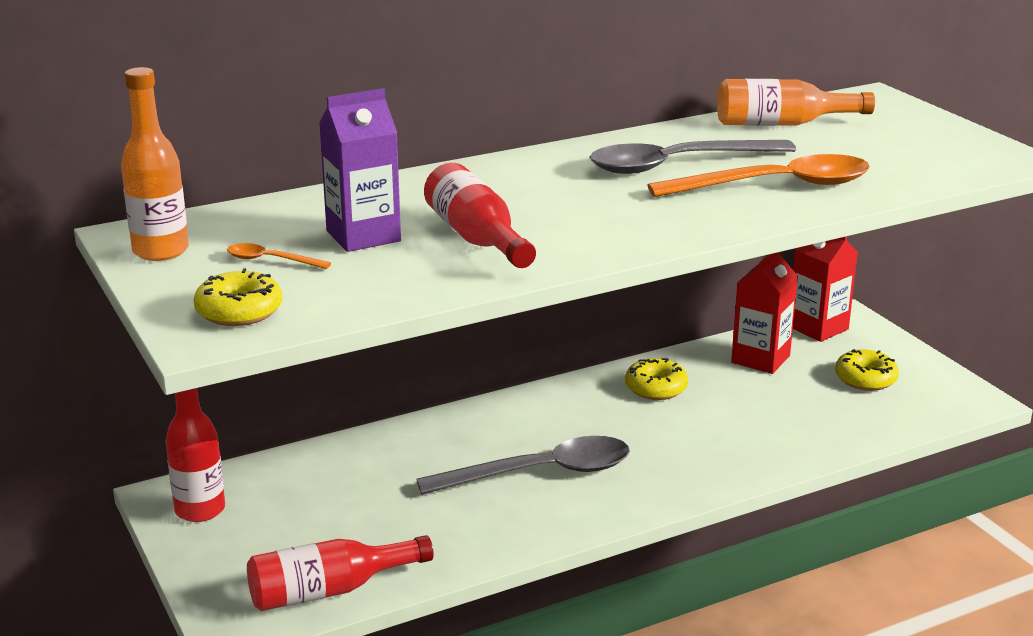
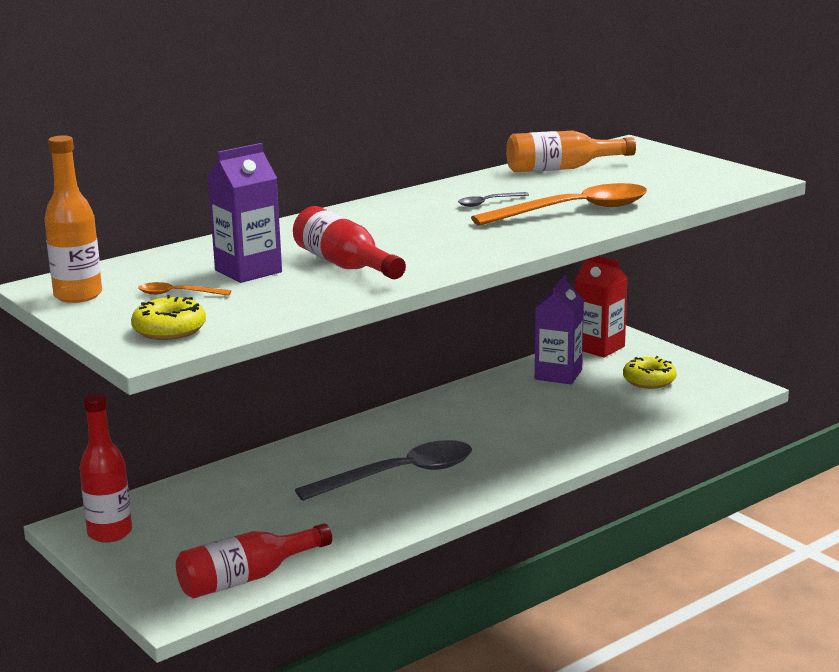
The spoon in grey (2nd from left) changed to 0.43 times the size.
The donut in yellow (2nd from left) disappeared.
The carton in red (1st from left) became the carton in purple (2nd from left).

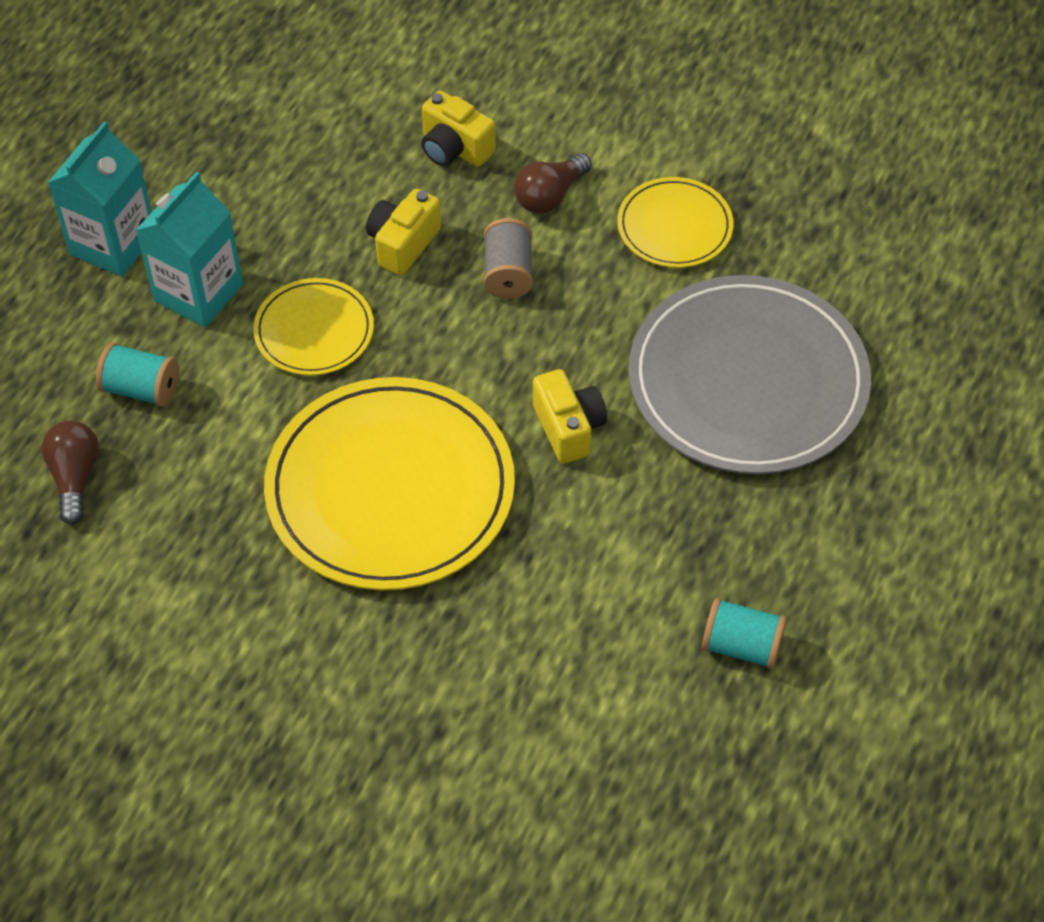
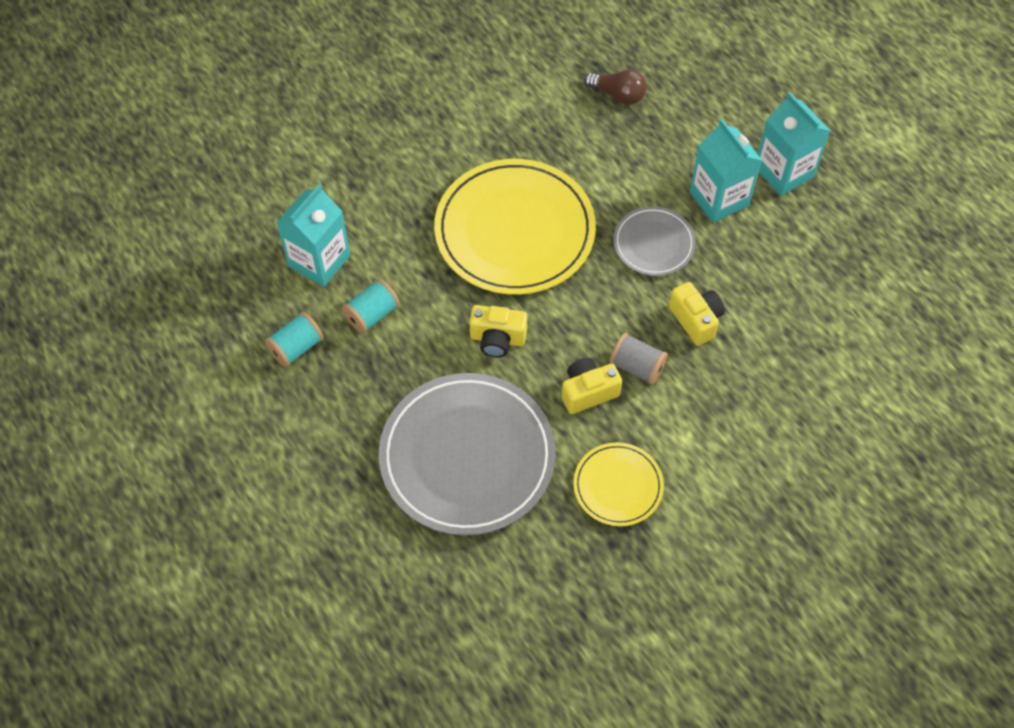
The spool in turquoise (1st from left in the first image) moved.
The plate in yellow (1st from left) became the plate in grey (2nd from left).
The camera in yellow (2nd from left) moved.
The light bulb in brown (2nd from left) disappeared.
The carton in turquoise (1st from left) appeared.

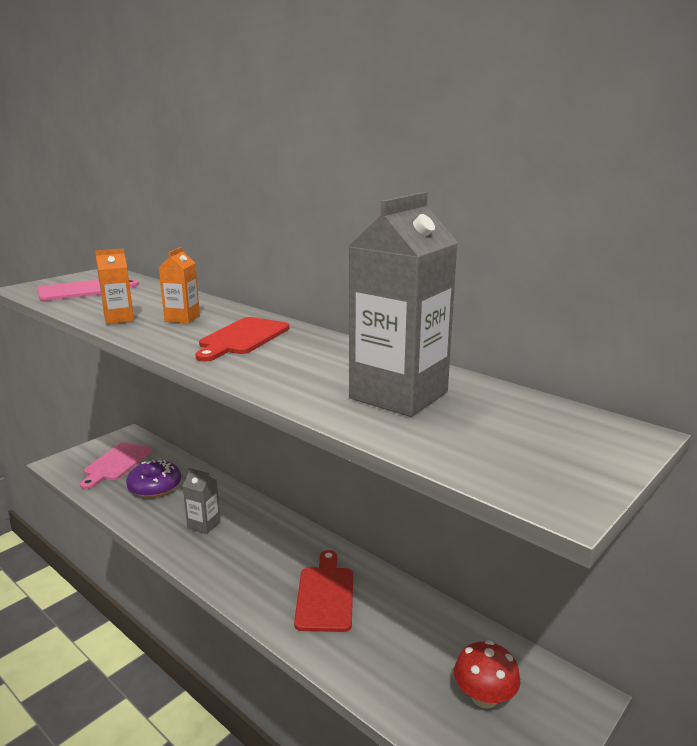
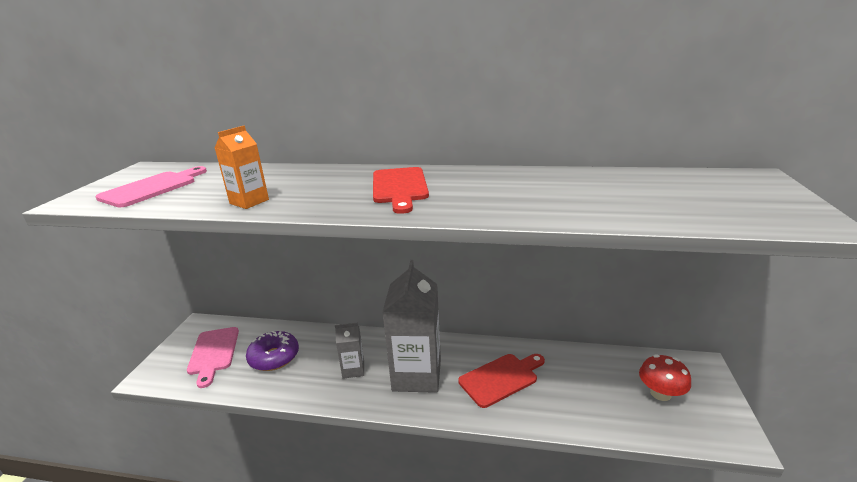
The carton in orange (2nd from left) disappeared.
The cutting board in red (2nd from left) turned 90 degrees clockwise.
The carton in grey (2nd from left) moved.

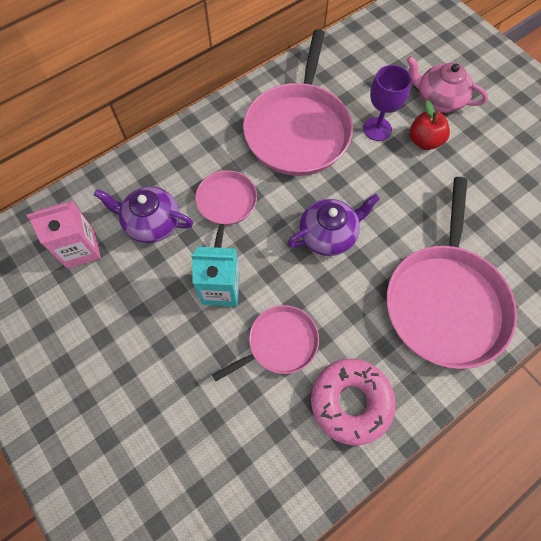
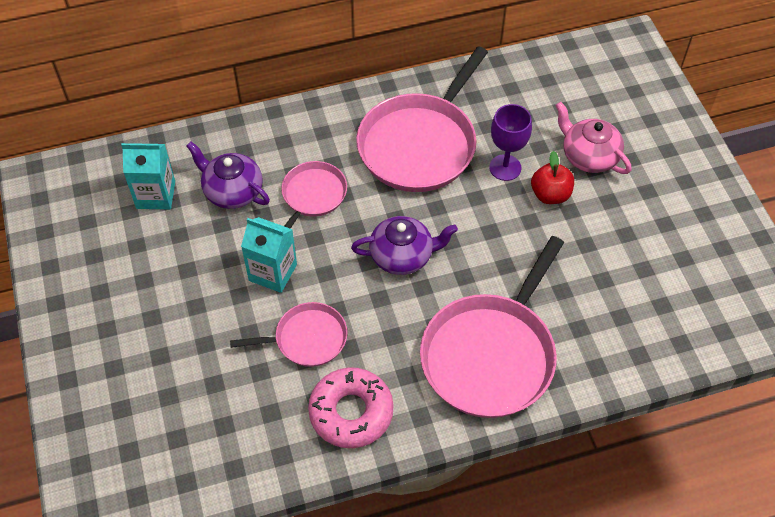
The carton in pink became the carton in turquoise (1st from left).

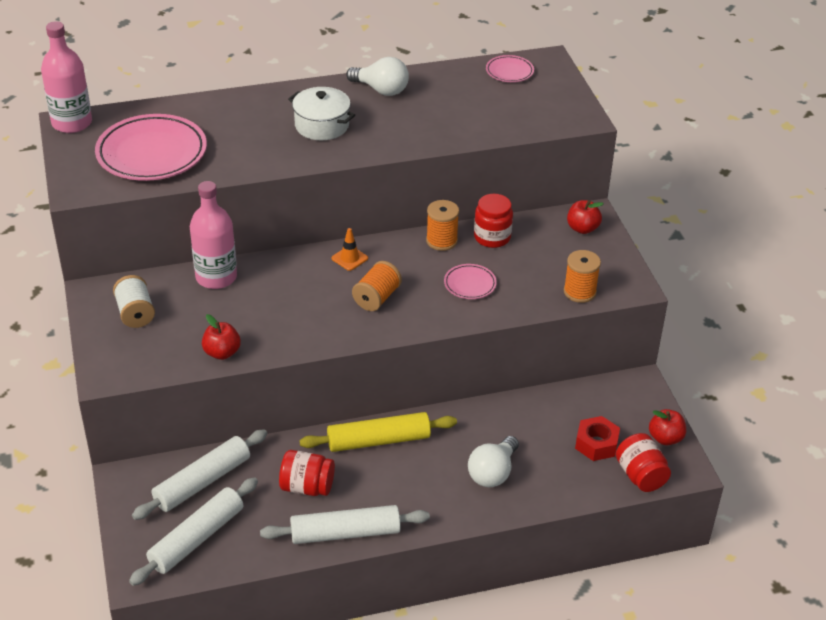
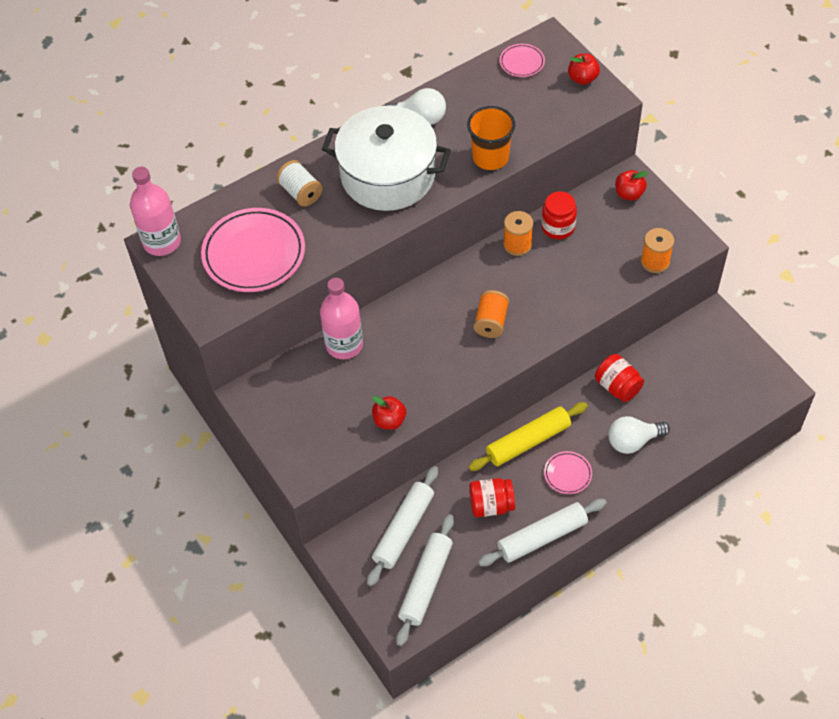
The spool in white moved.
The pot in white changed to 1.86 times the size.
The traffic cone in orange disappeared.
The plate in pink (2nd from left in the first image) moved.
The light bulb in white (2nd from left) turned 60 degrees clockwise.
The nut in red disappeared.
The jar in red (3rd from left) moved.
The apple in red (3rd from left in the first image) moved.
The cup in orange appeared.

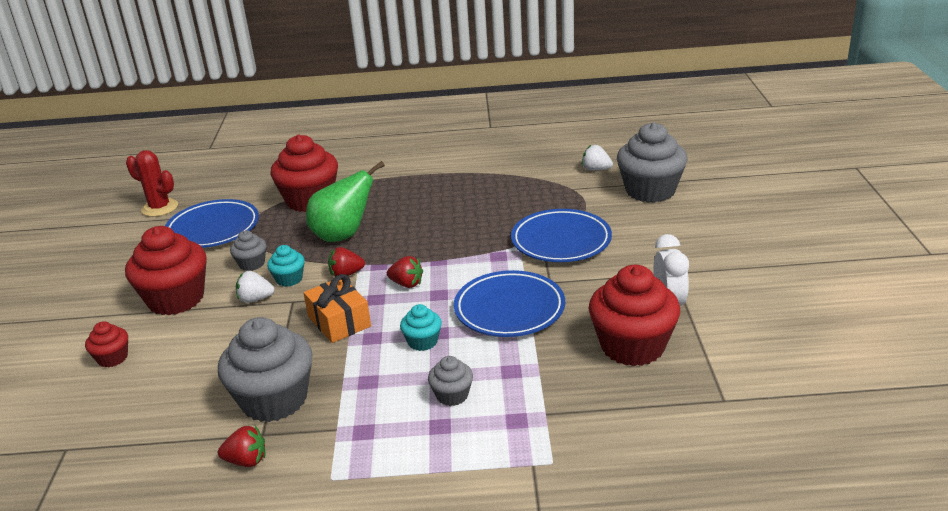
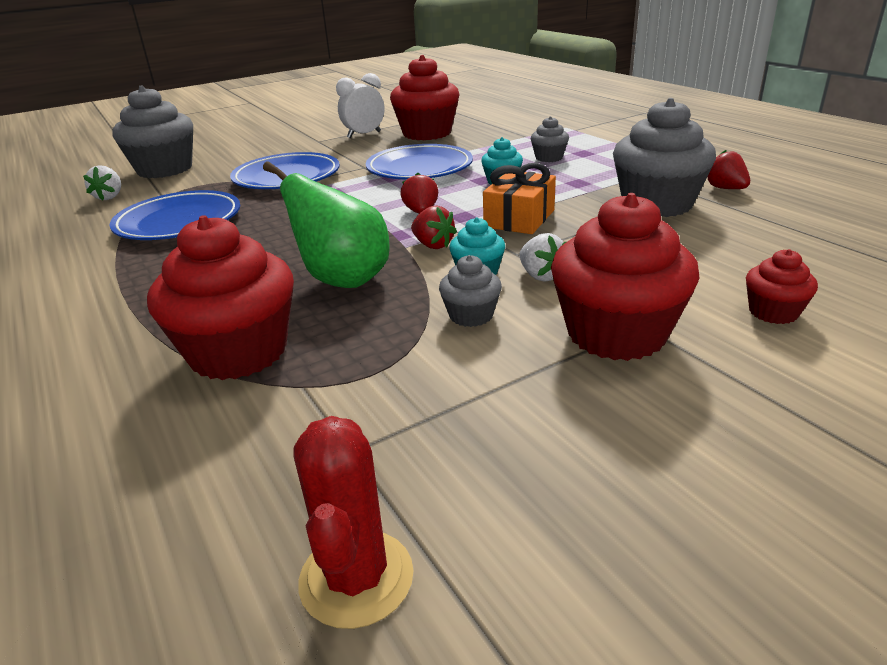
The plate in blue (1st from left) moved.

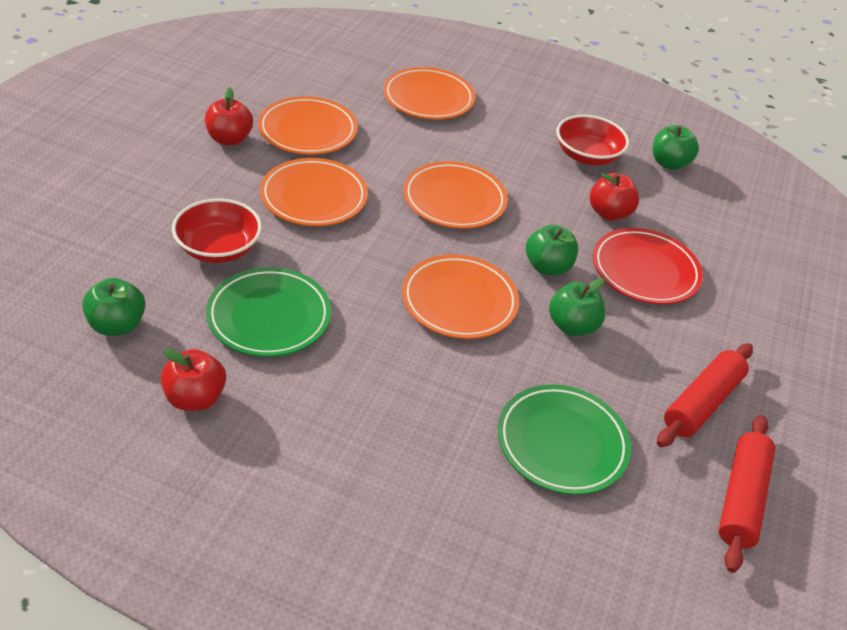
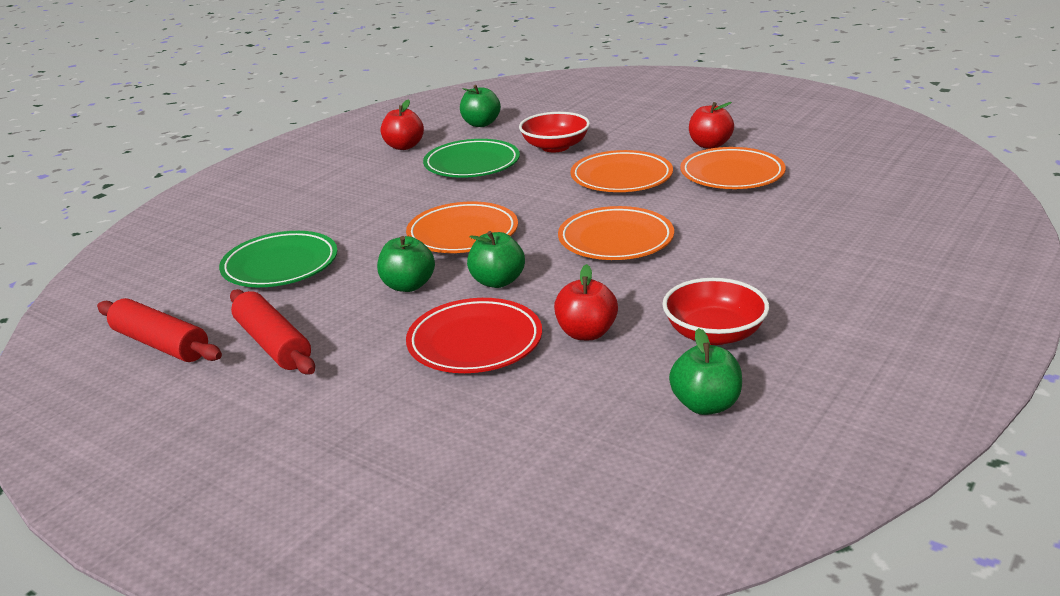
The plate in orange (3rd from left) disappeared.

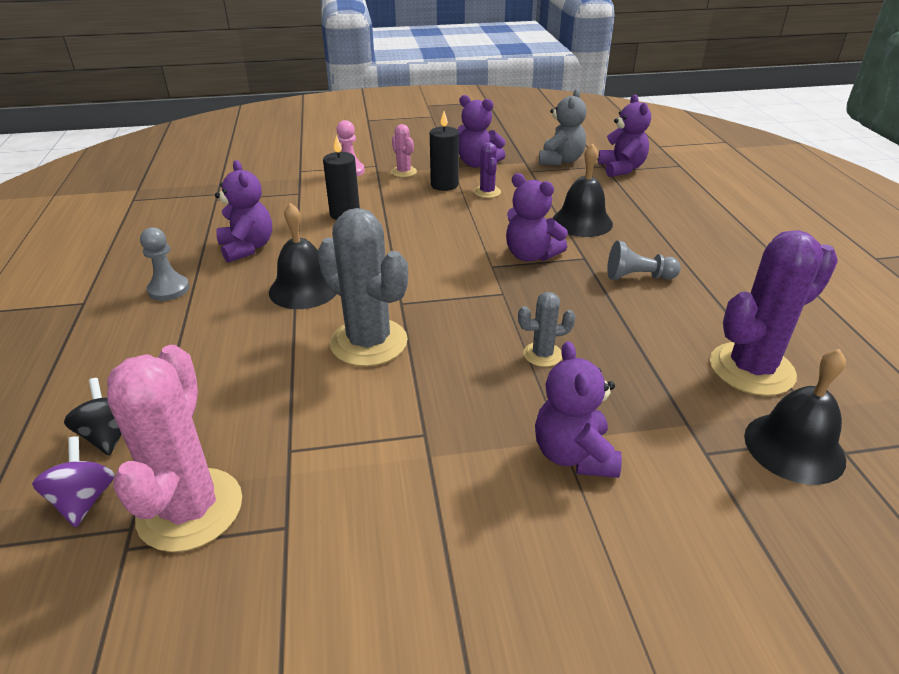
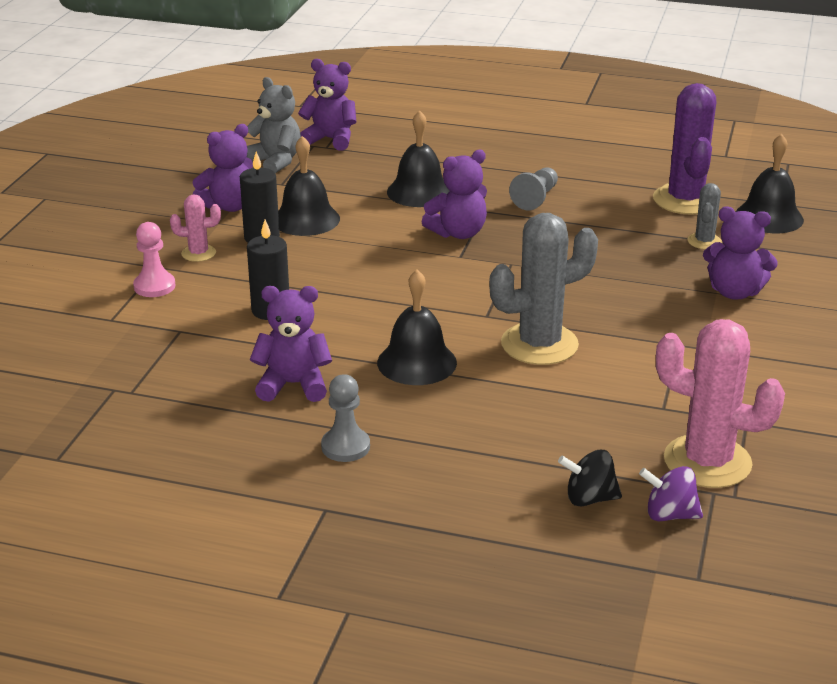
The cactus in purple (1st from left) was replaced by the bell in black (1st from left).
The cactus in grey (2nd from left) moved.

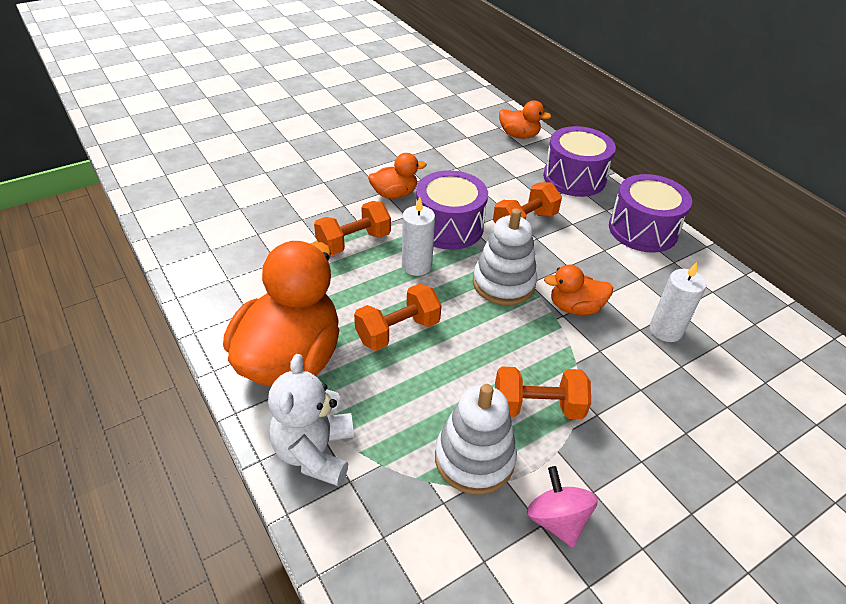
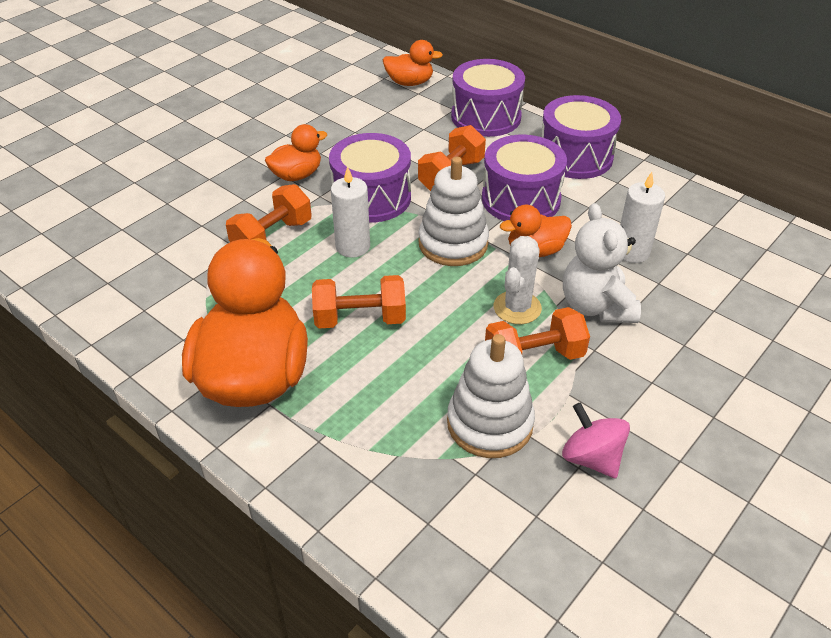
The teddy bear in white moved.
The dumbbell in orange (2nd from left) turned 45 degrees clockwise.
The drum in purple (3rd from left) appeared.
The cactus in white appeared.

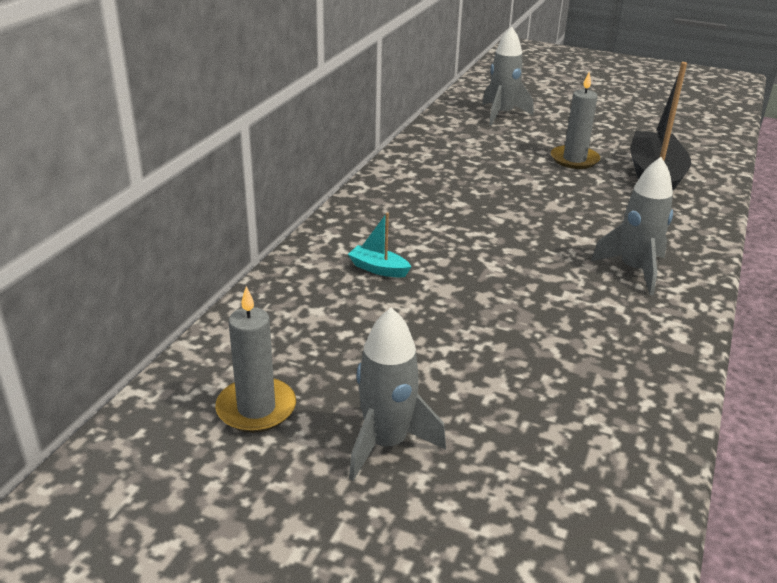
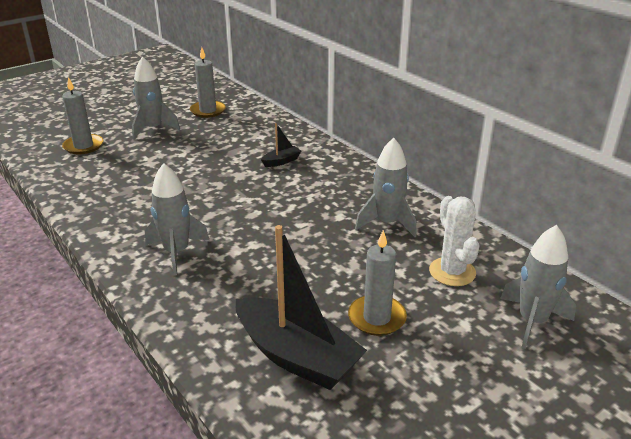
The boat in turquoise became the boat in black (1st from left).
The candle in grey (1st from left) appeared.
The rocket in grey (3rd from left) appeared.
The cactus in white appeared.

